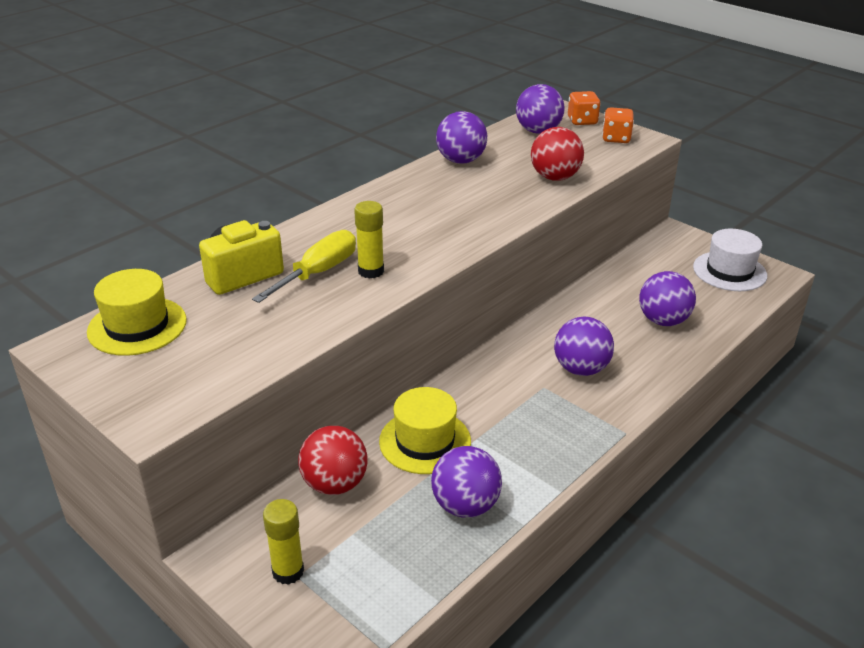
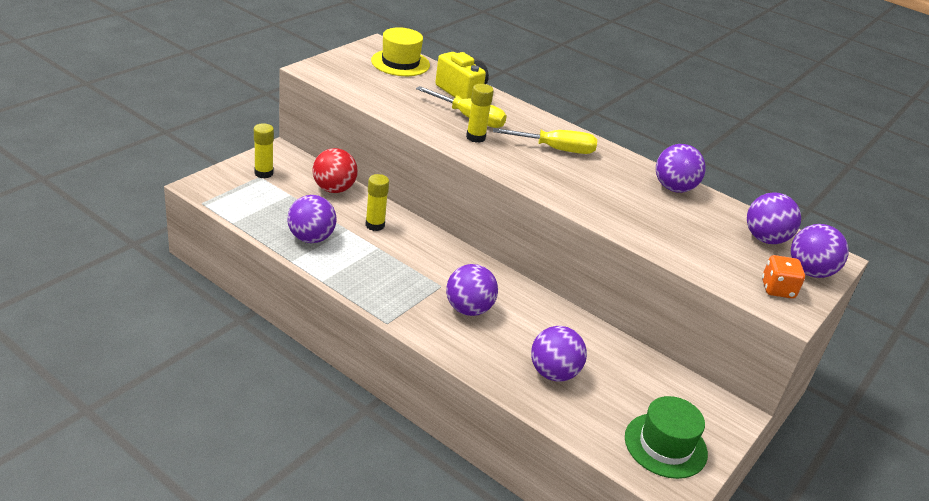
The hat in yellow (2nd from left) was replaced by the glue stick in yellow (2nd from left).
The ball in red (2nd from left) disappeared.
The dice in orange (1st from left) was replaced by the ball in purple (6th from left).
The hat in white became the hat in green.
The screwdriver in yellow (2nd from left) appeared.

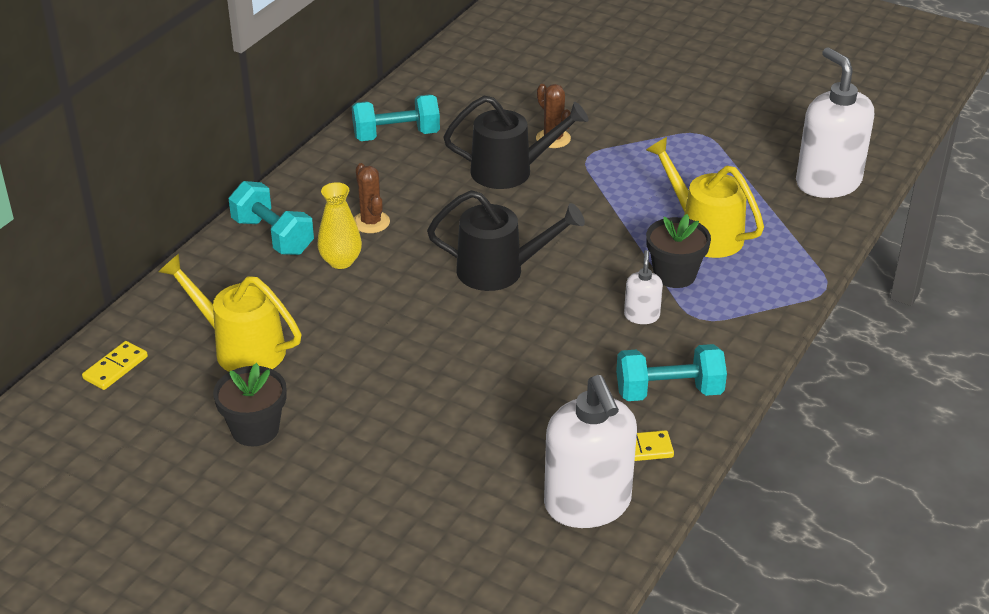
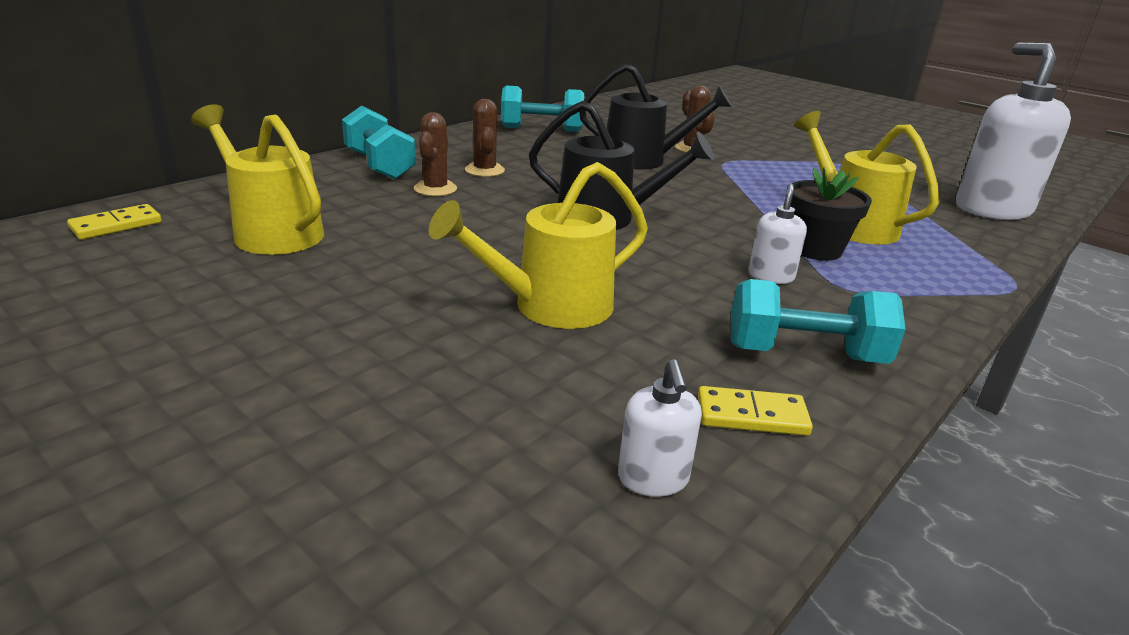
The flower pot in black (1st from left) disappeared.
The vase in yellow was replaced by the cactus in brown (1st from left).
The soap dispenser in white (1st from left) changed to 0.46 times the size.
The watering can in yellow (2nd from left) appeared.

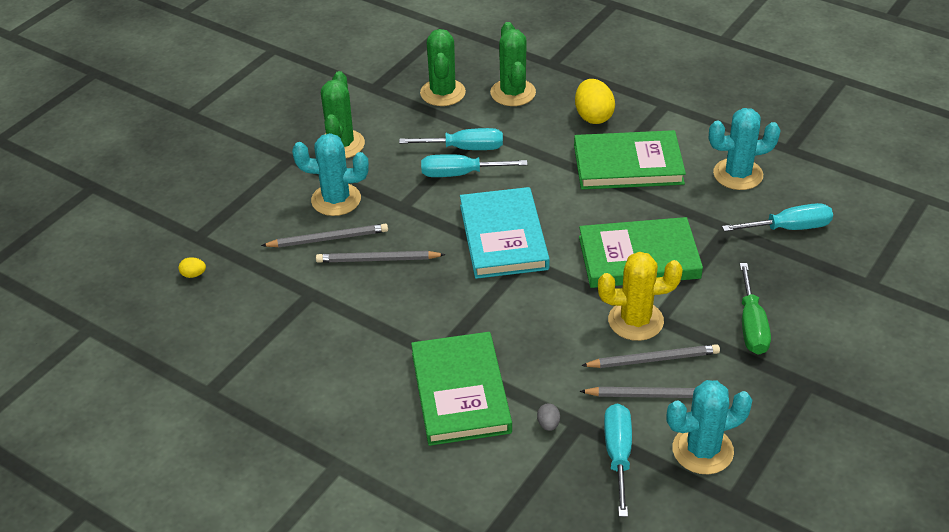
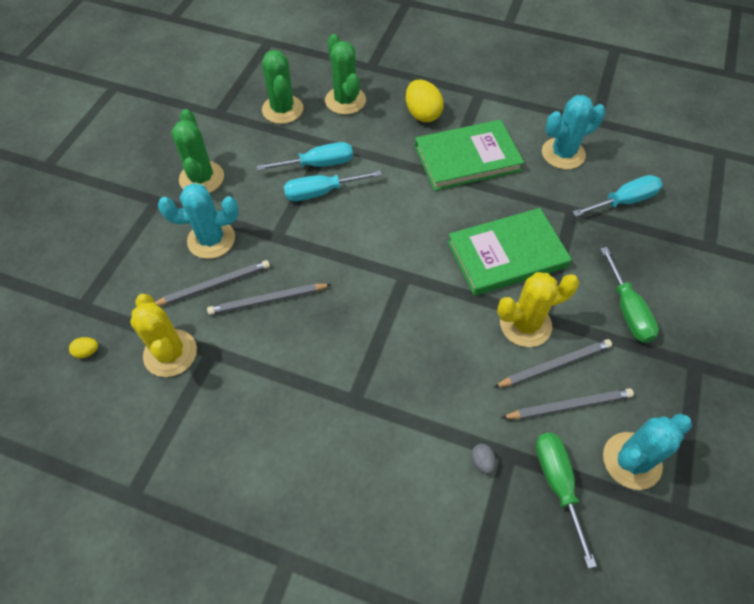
The book in green (1st from left) disappeared.
The book in turquoise disappeared.
The screwdriver in turquoise (3rd from left) became the screwdriver in green (1st from left).
The cactus in yellow (1st from left) appeared.

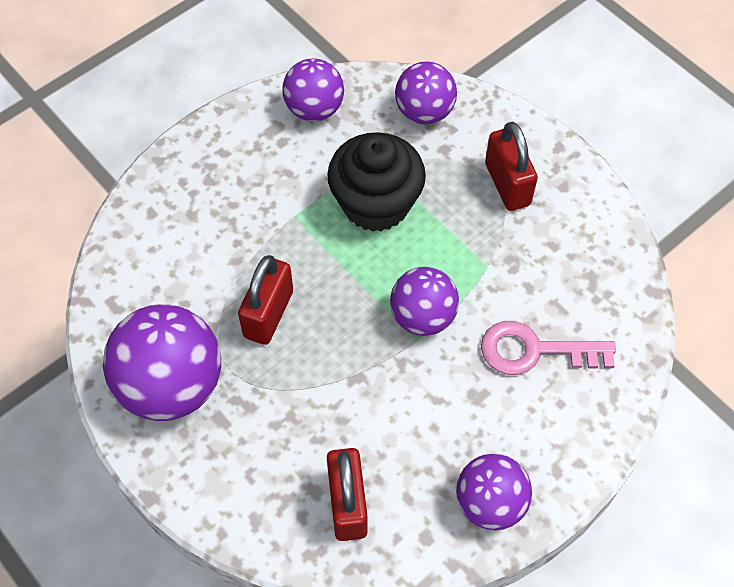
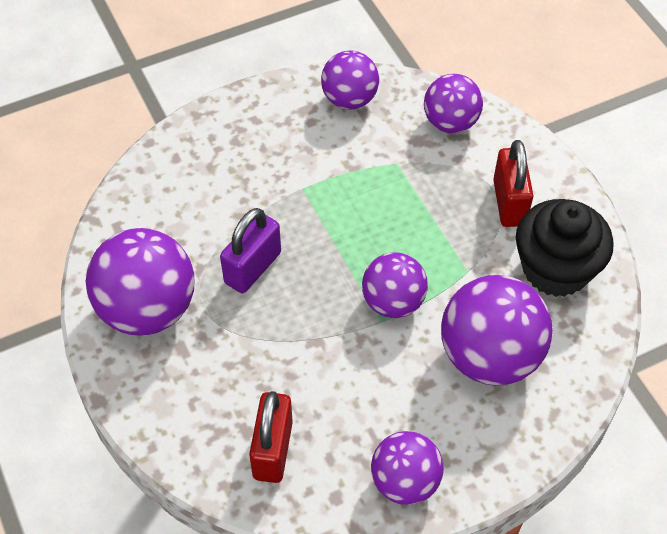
The padlock in red (1st from left) became the padlock in purple.
The cupcake in black moved.
The key in pink was replaced by the ball in purple (6th from left).

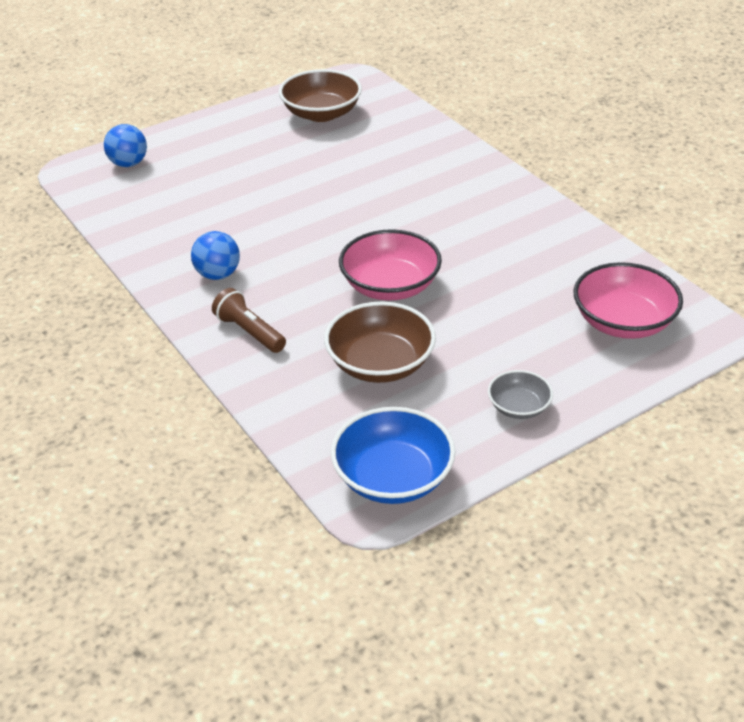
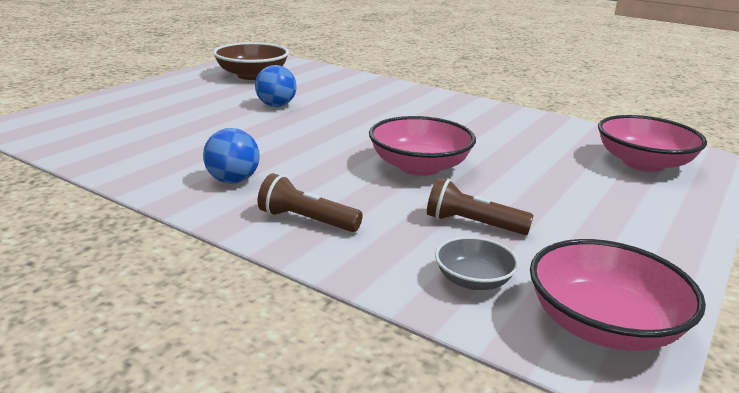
The ball in blue (1st from left in the first image) moved.
The bowl in brown (2nd from left) was replaced by the flashlight in brown (2nd from left).
The bowl in blue became the bowl in pink (2nd from left).
The bowl in grey moved.

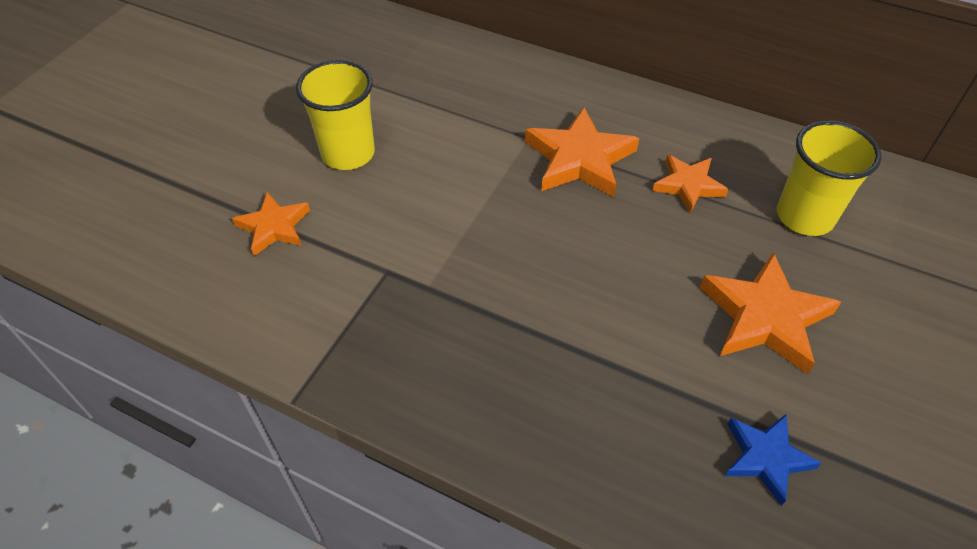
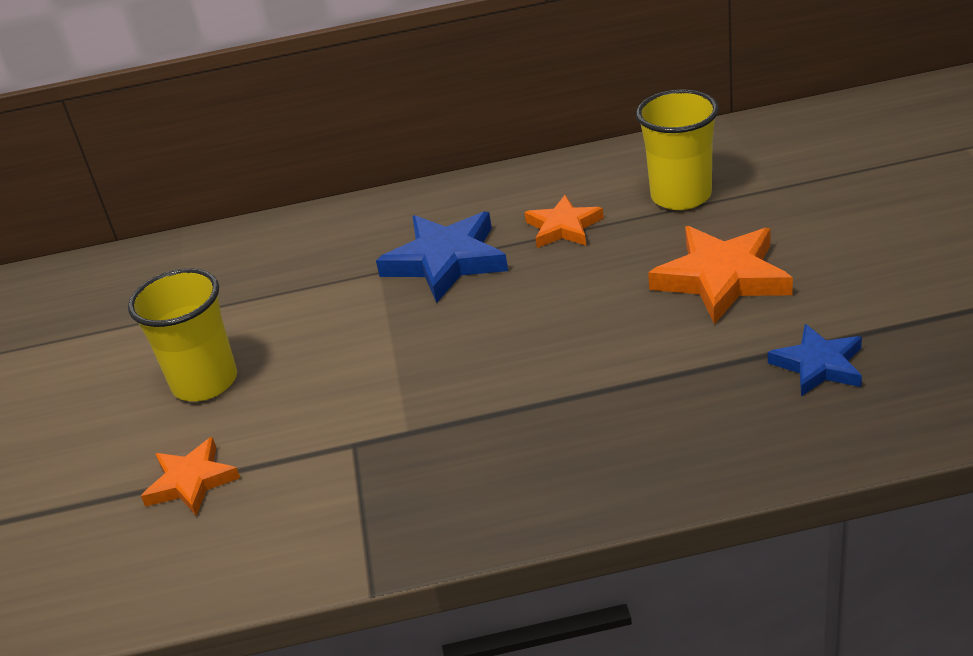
The star in orange (2nd from left) became the star in blue (1st from left).

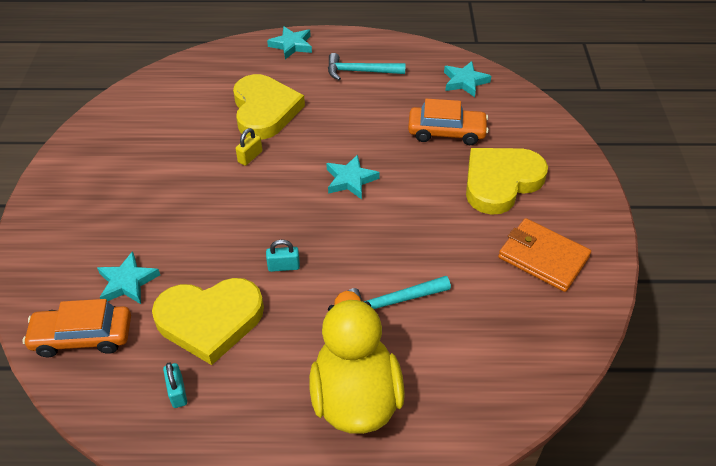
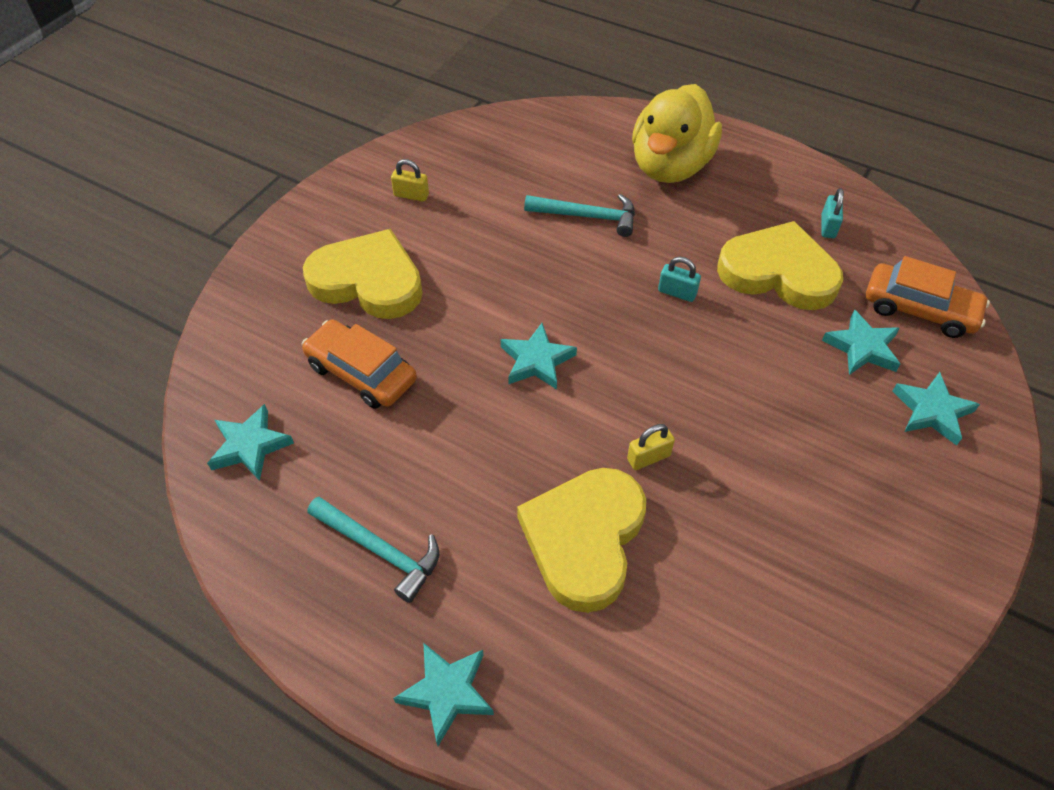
The heart in yellow (3rd from left in the first image) turned 150 degrees counterclockwise.
The wallet in orange was replaced by the padlock in yellow (1st from left).
The star in turquoise (5th from left) appeared.

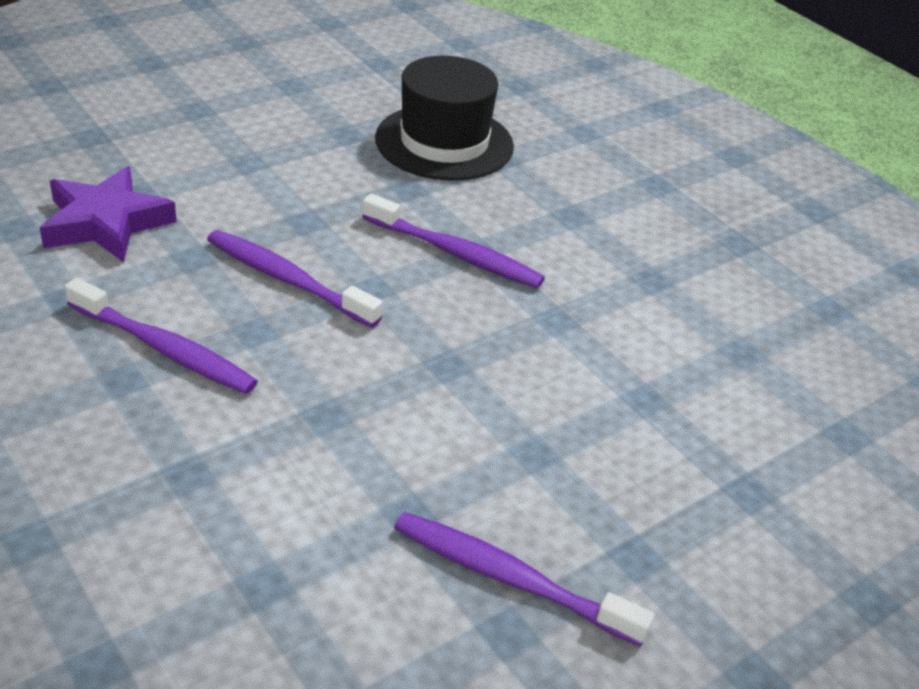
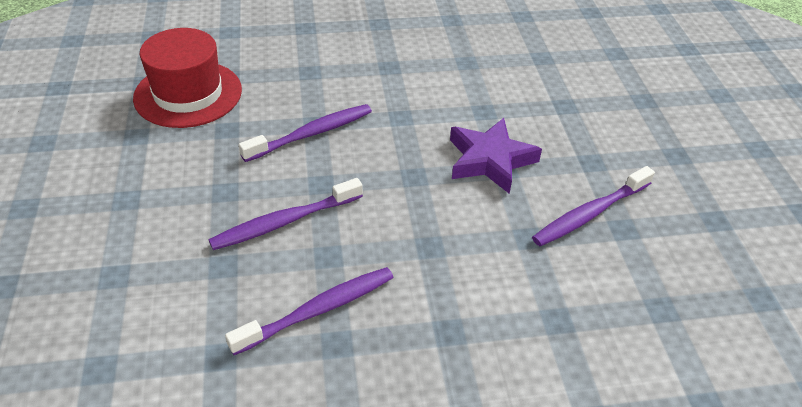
The star in purple moved.
The hat in black became the hat in red.

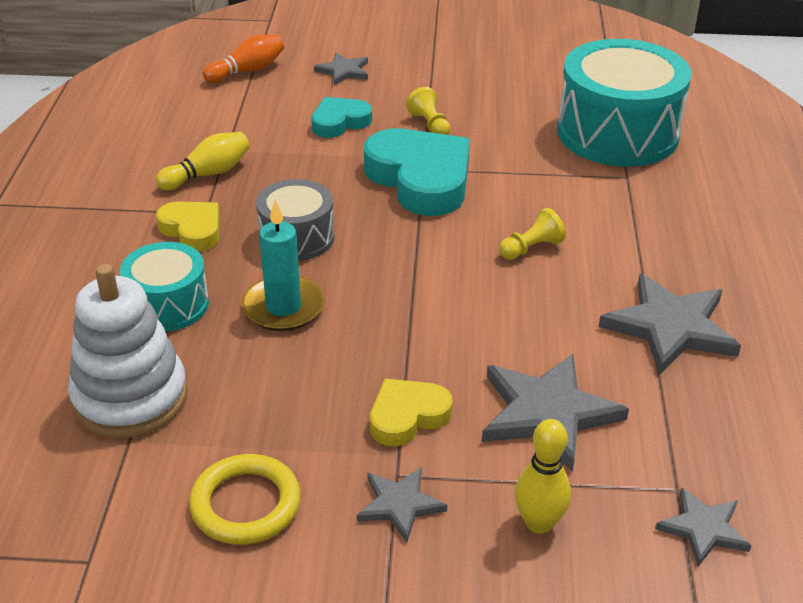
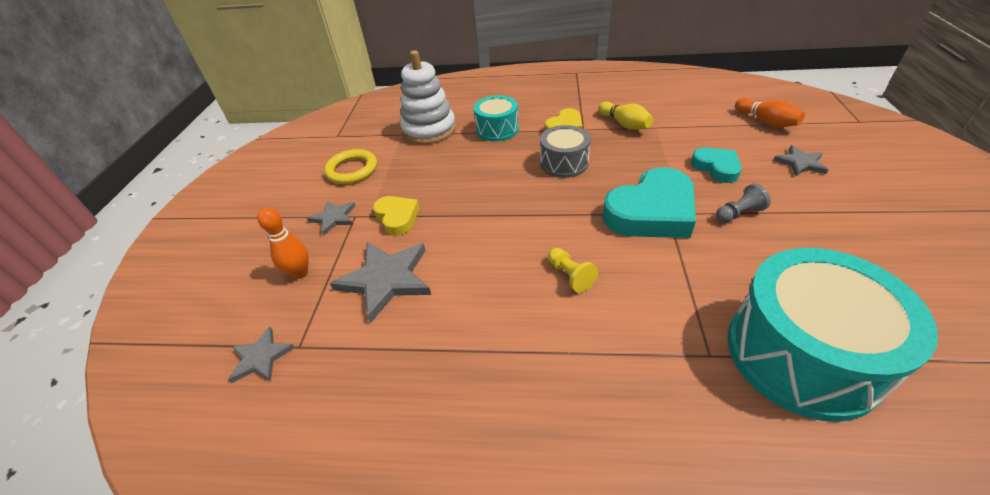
The candle in turquoise disappeared.
The pawn in yellow (1st from left) became the pawn in grey.
The bowling pin in yellow (2nd from left) became the bowling pin in orange (1st from left).
The star in grey (4th from left) disappeared.

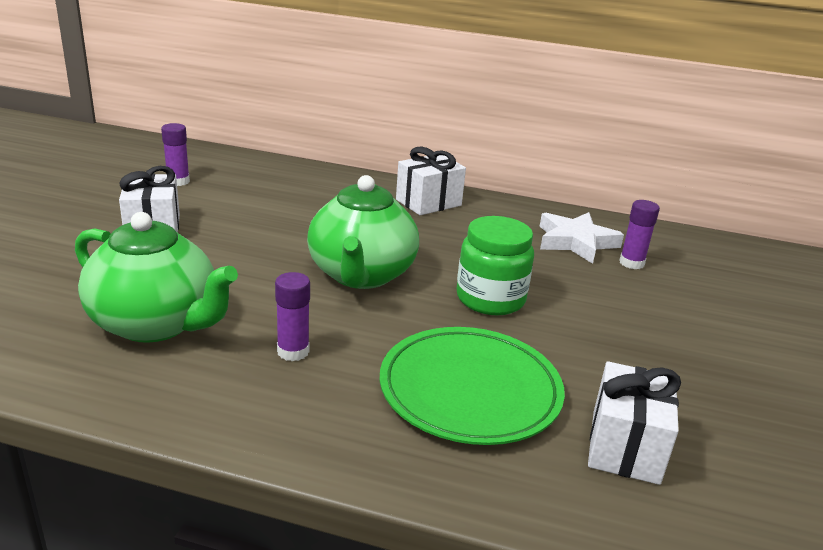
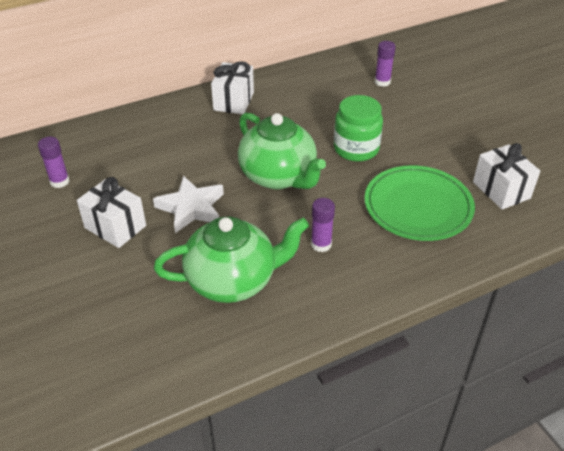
The star in white moved.

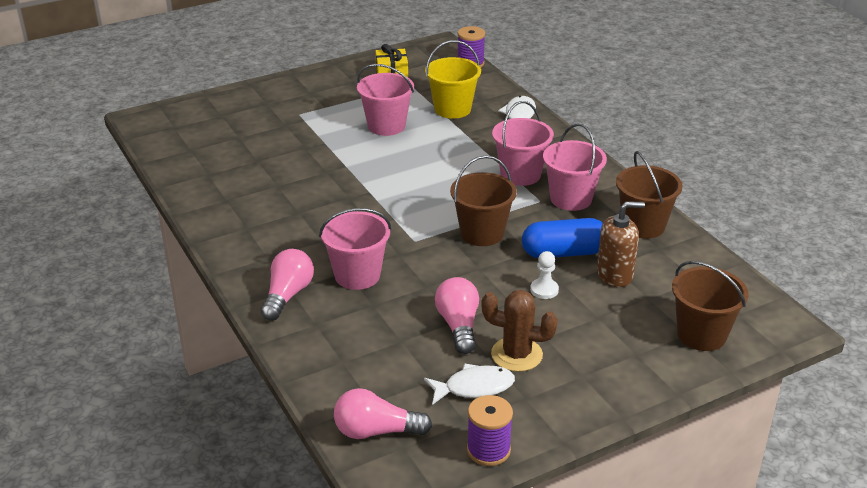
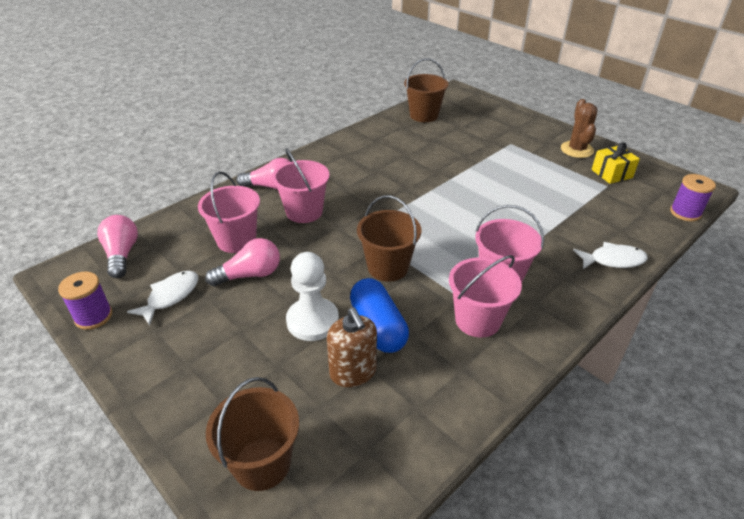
The bucket in pink (2nd from left in the first image) moved.
The fish in white (1st from left) turned 120 degrees counterclockwise.
The bucket in yellow disappeared.
The cactus in brown moved.
The pawn in white changed to 1.90 times the size.
The bucket in brown (2nd from left in the first image) moved.

